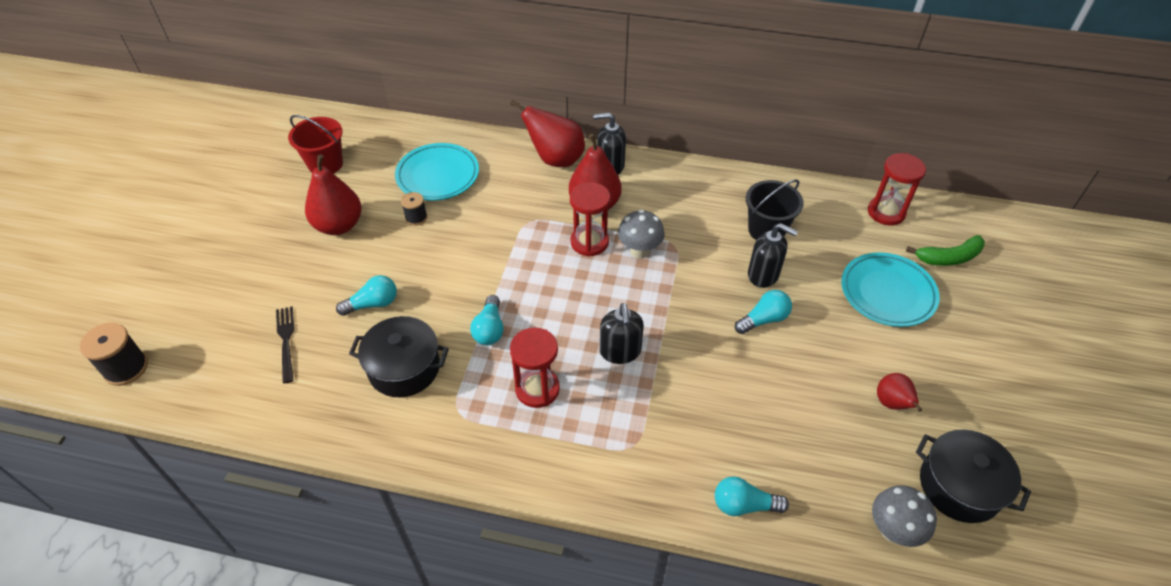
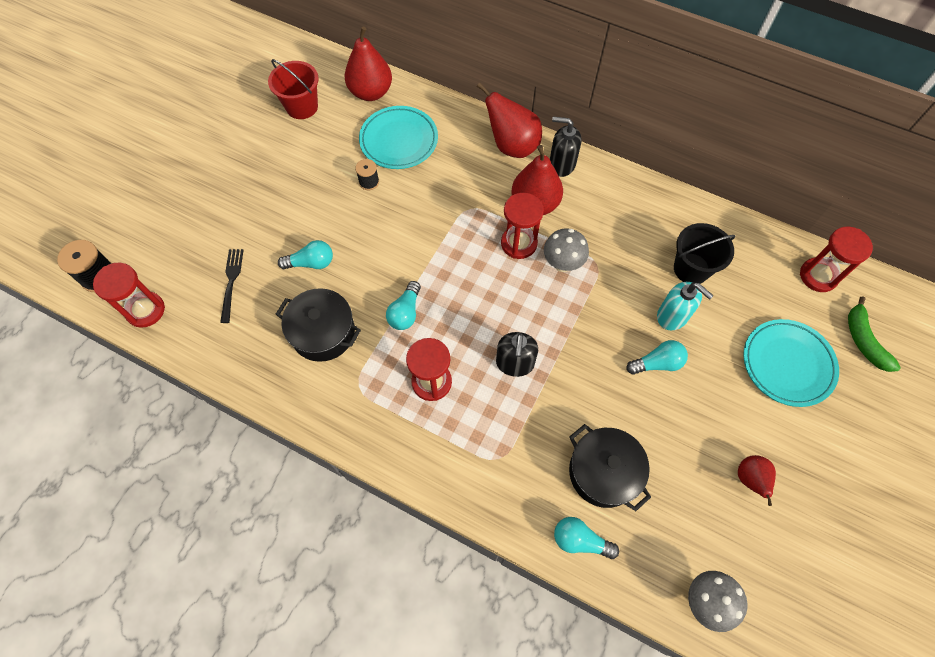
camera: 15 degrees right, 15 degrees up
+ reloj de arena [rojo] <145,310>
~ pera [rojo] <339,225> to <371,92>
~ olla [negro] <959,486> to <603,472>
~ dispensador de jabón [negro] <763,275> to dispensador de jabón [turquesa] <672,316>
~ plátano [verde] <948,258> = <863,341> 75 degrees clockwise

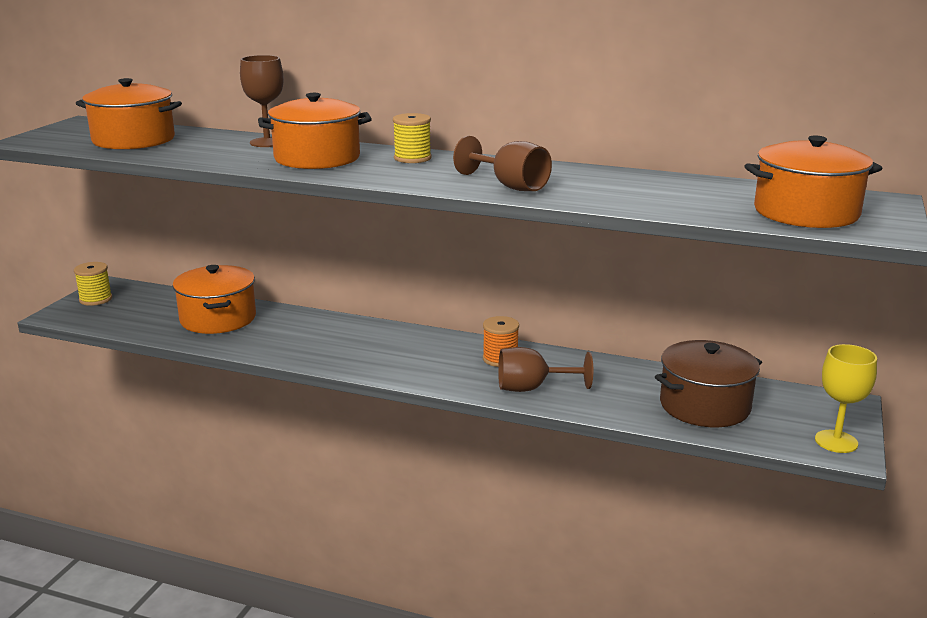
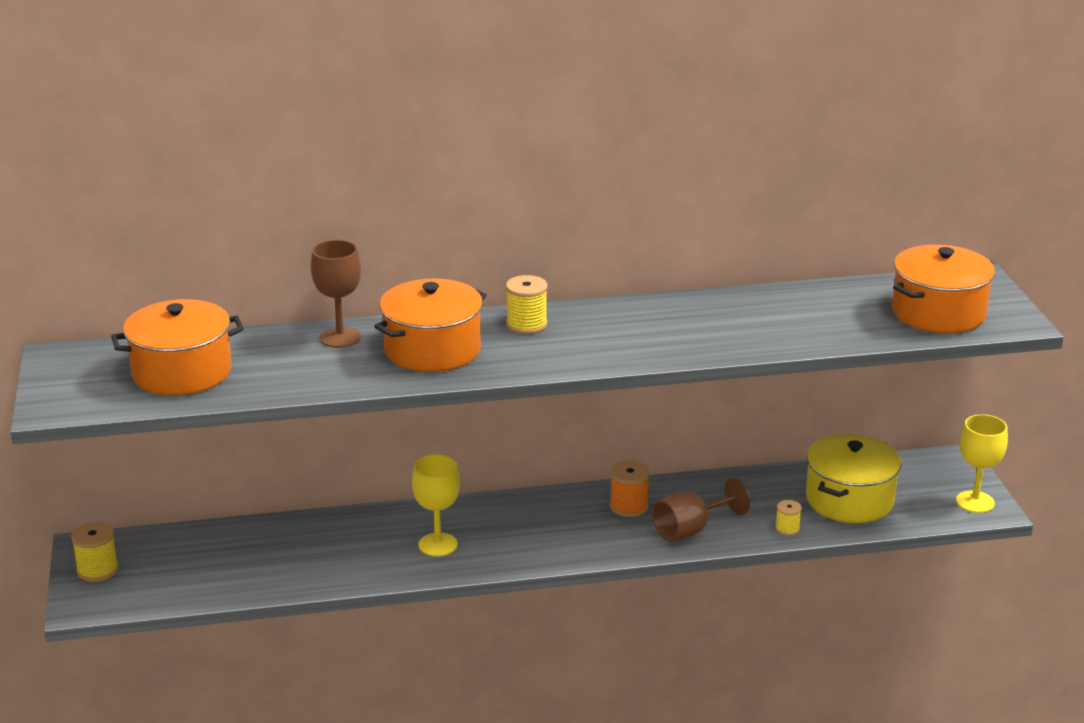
camera: 30 degrees left, 5 degrees up
- olla [naranja] <218,319>
- copa [marrón] <510,186>
+ copa [amarillo] <438,544>
+ carrete [amarillo] <787,529>
~ olla [marrón] <704,406> to olla [amarillo] <849,500>

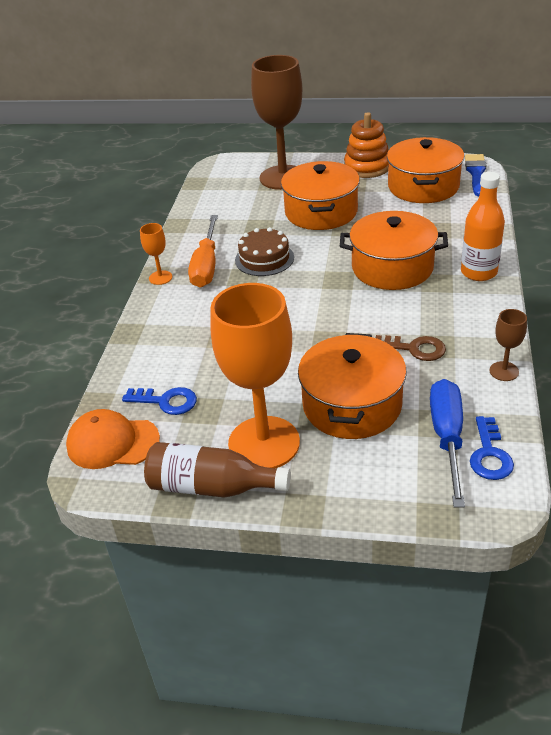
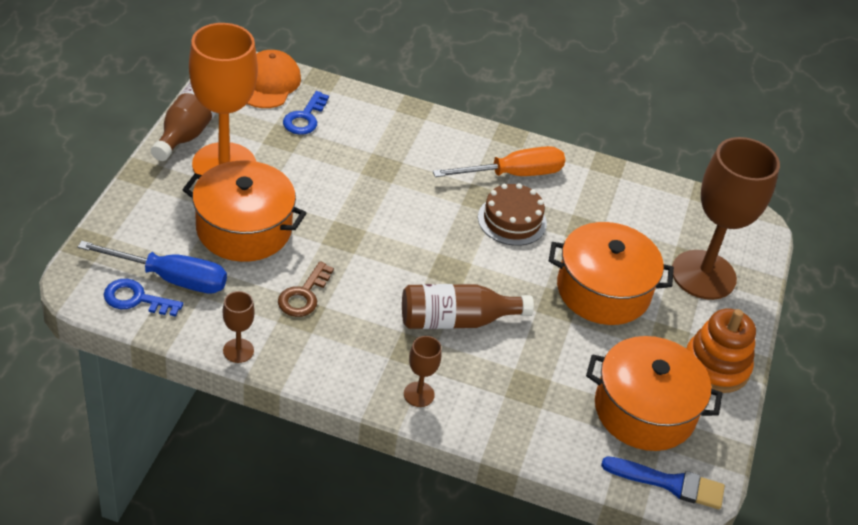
camera: 90 degrees right, 5 degrees up
- copa [naranja] <160,277>
~ olla [naranja] <392,267> to botella [marrón] <456,320>
~ botella [naranja] <478,272> to copa [marrón] <419,394>
~ destornillador [naranja] <206,266> = <513,174> 150 degrees clockwise

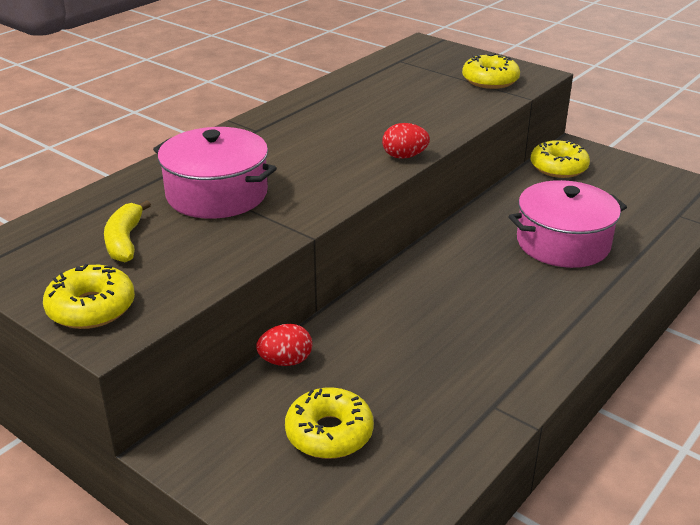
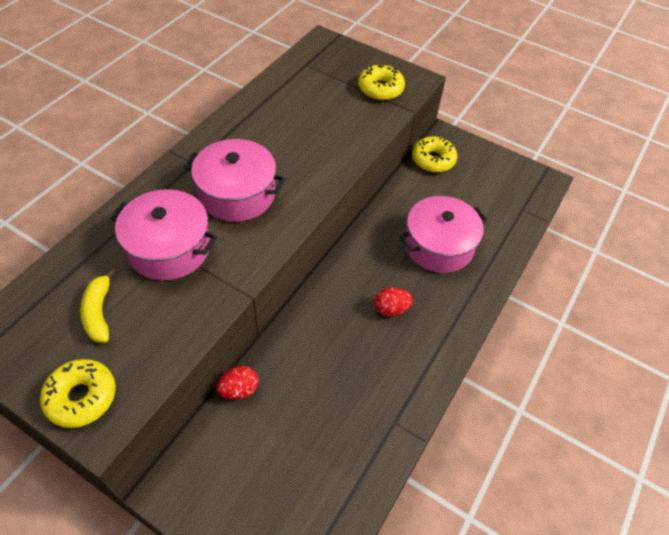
camera: 10 degrees left, 20 degrees up
- rosquilla [amarillo] <329,433>
+ olla [rosa] <237,194>
~ huevo [rojo] <404,156> to <391,309>

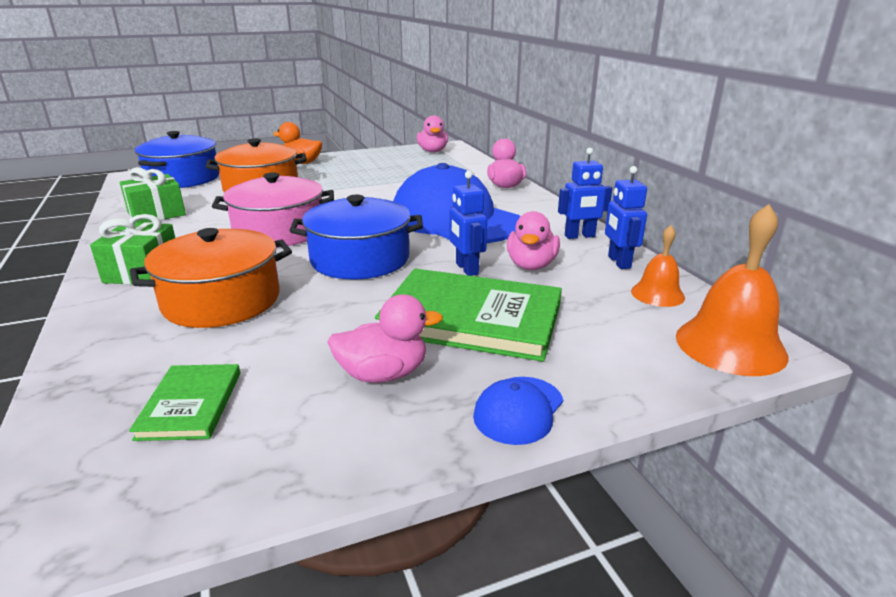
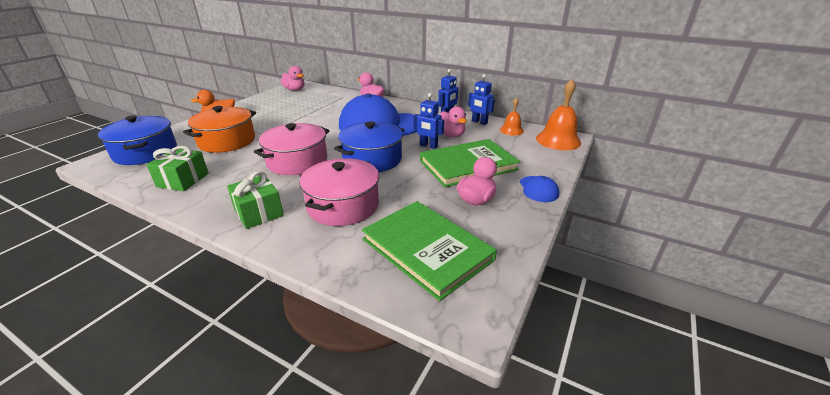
camera: 40 degrees left, 5 degrees up
~ olla [naranja] <222,300> to olla [rosa] <343,205>
~ libro [verde] <190,404> = <426,249> x1.96

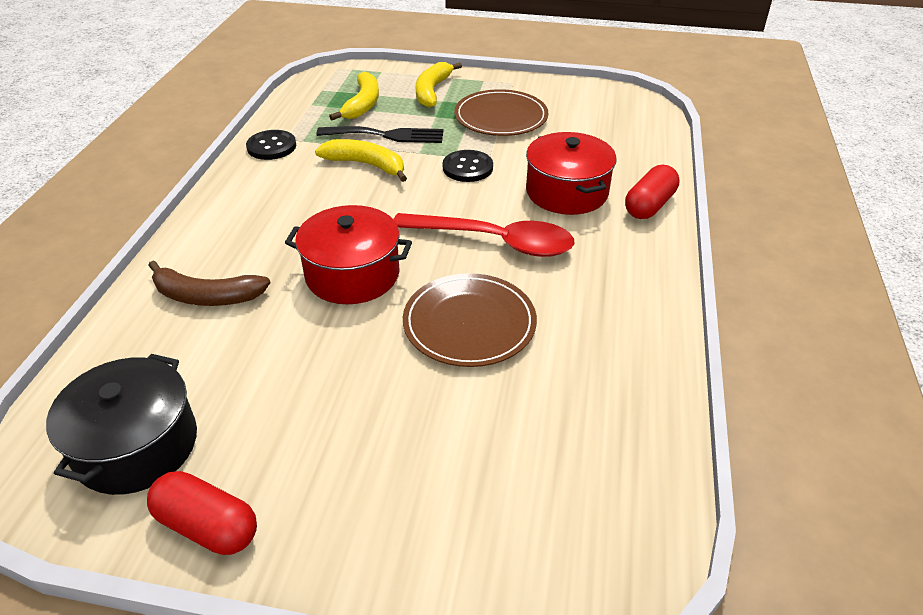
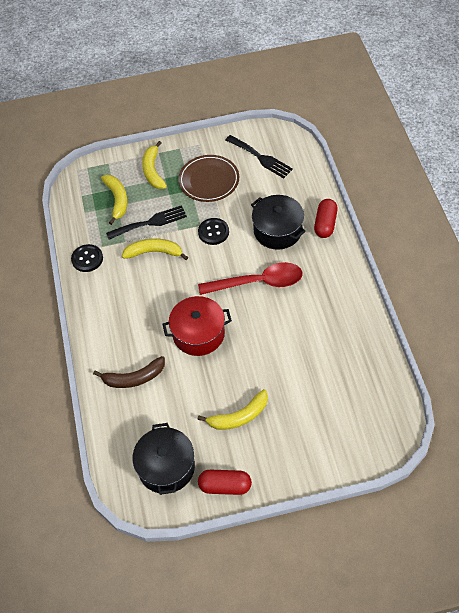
camera: 20 degrees left, 15 degrees up
- plato [marrón] <469,323>
+ plátano [amarillo] <239,416>
+ tenedor [negro] <261,158>
~ olla [rojo] <566,192> to olla [negro] <277,230>

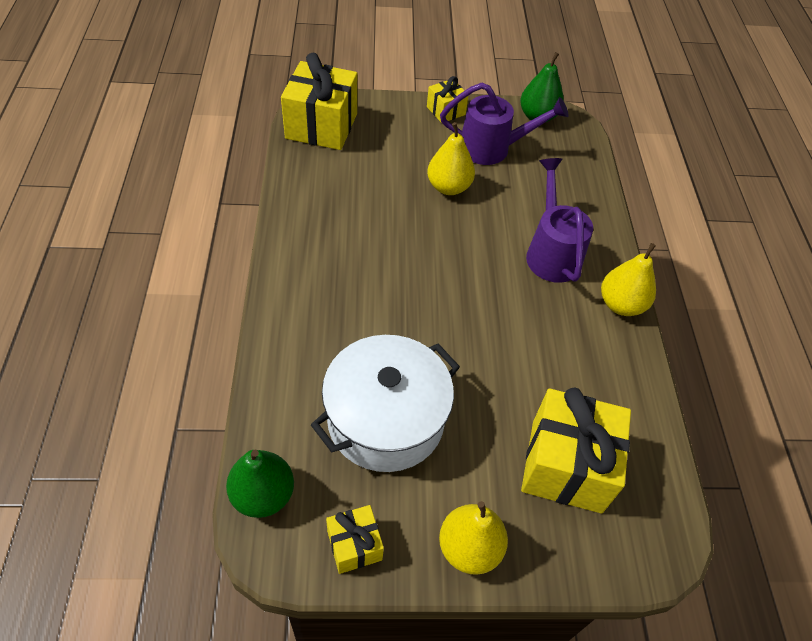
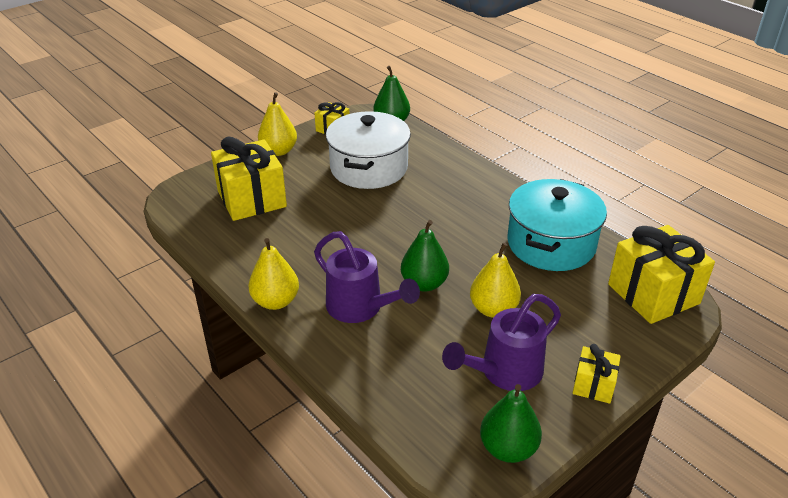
camera: 145 degrees right, 15 degrees down
+ pera [verde] <424,284>
+ olla [turquesa] <551,244>

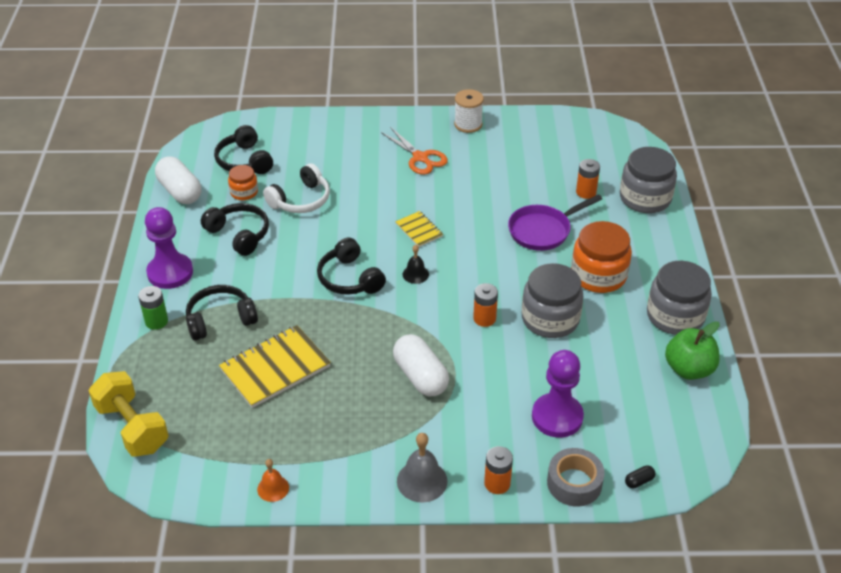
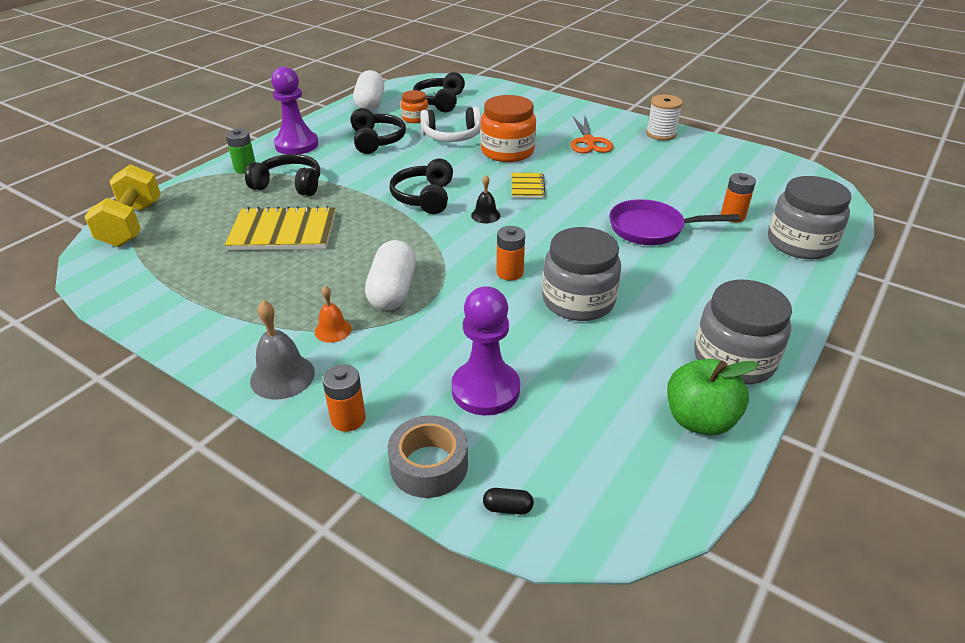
camera: 35 degrees right, 5 degrees down
~ campana [naranja] <273,488> to <333,330>
~ tarro [naranja] <598,275> to <507,151>

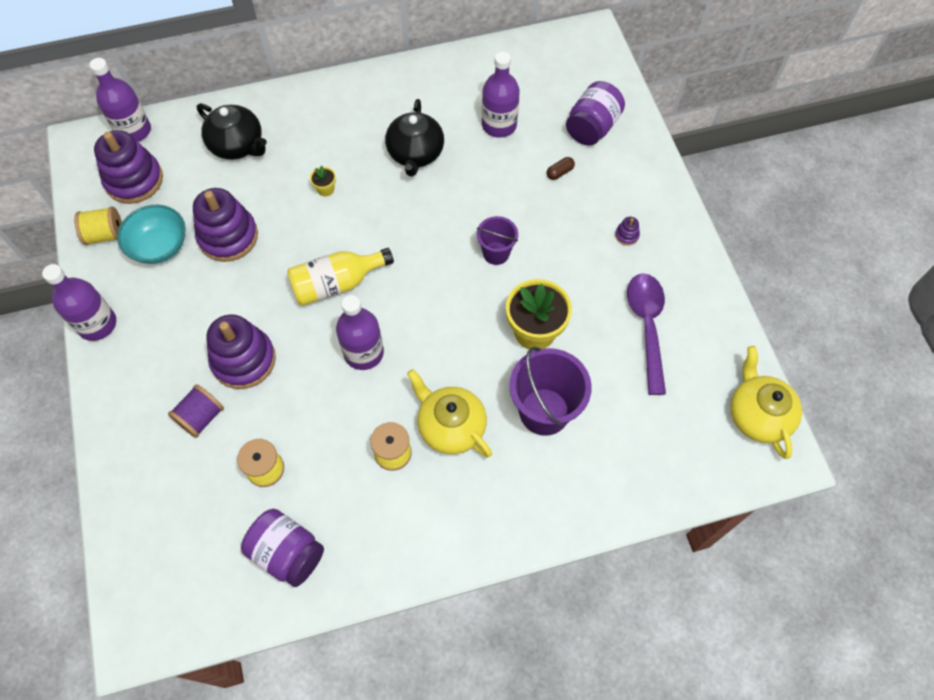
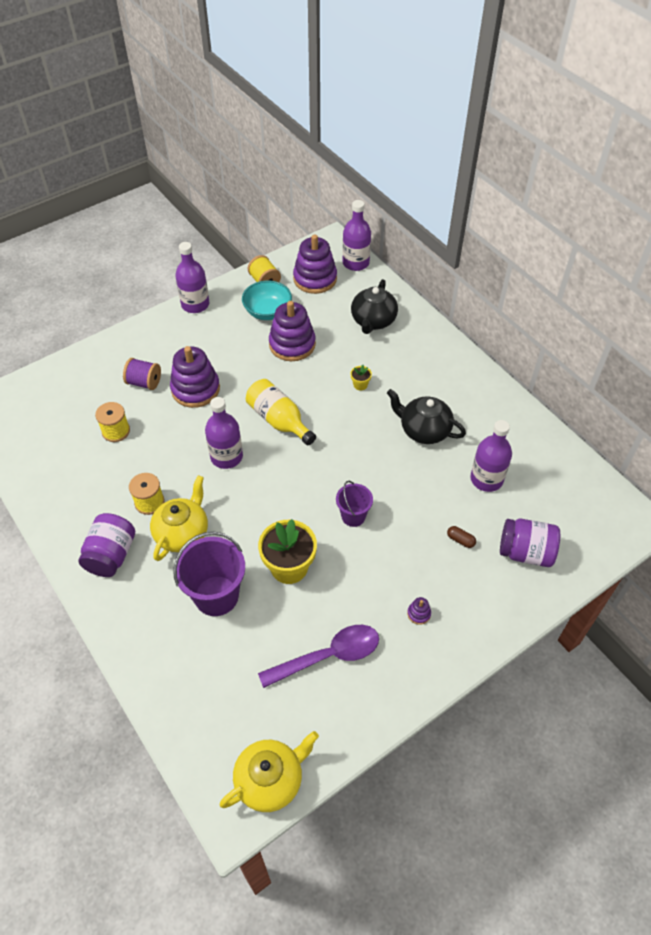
camera: 70 degrees right, 10 degrees down
~ tarro [morado] <287,553> to <111,555>
~ tetera [negro] <415,154> = <424,430> 45 degrees clockwise

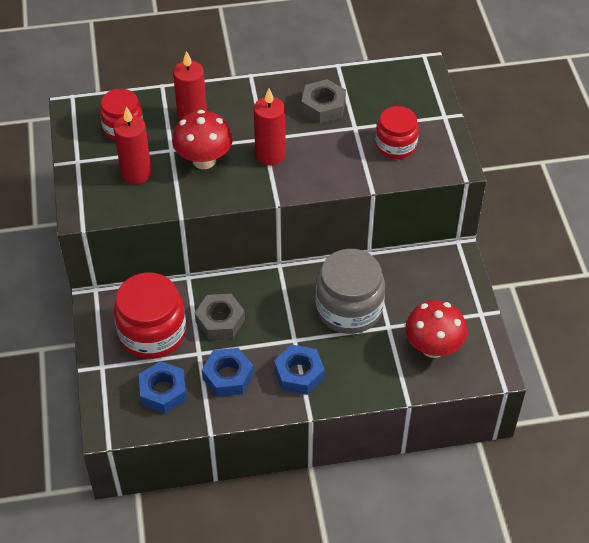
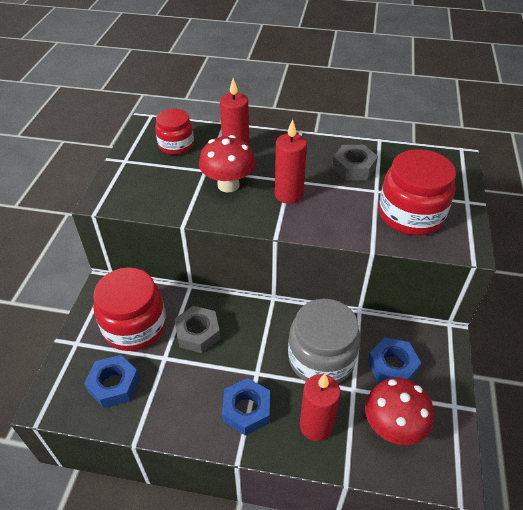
camera: 20 degrees right, 5 degrees down
~ vela [rojo] <136,173> to <316,426>
~ tuerca [azul] <228,376> to <392,366>
~ tarro [rojo] <396,145> = <410,215> x1.60

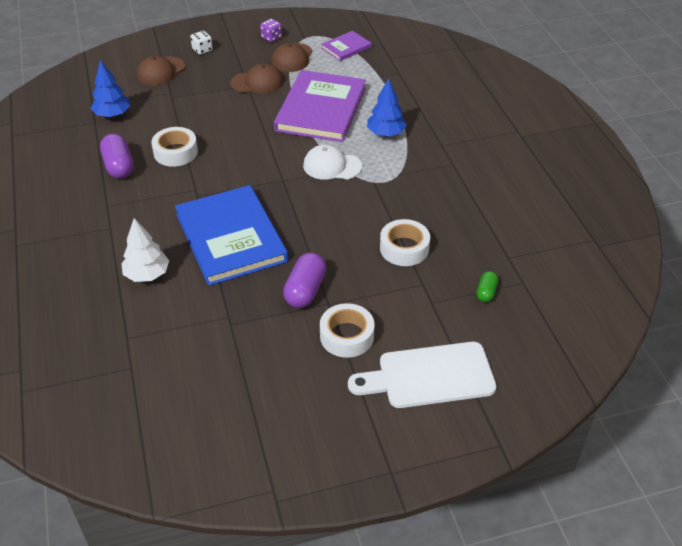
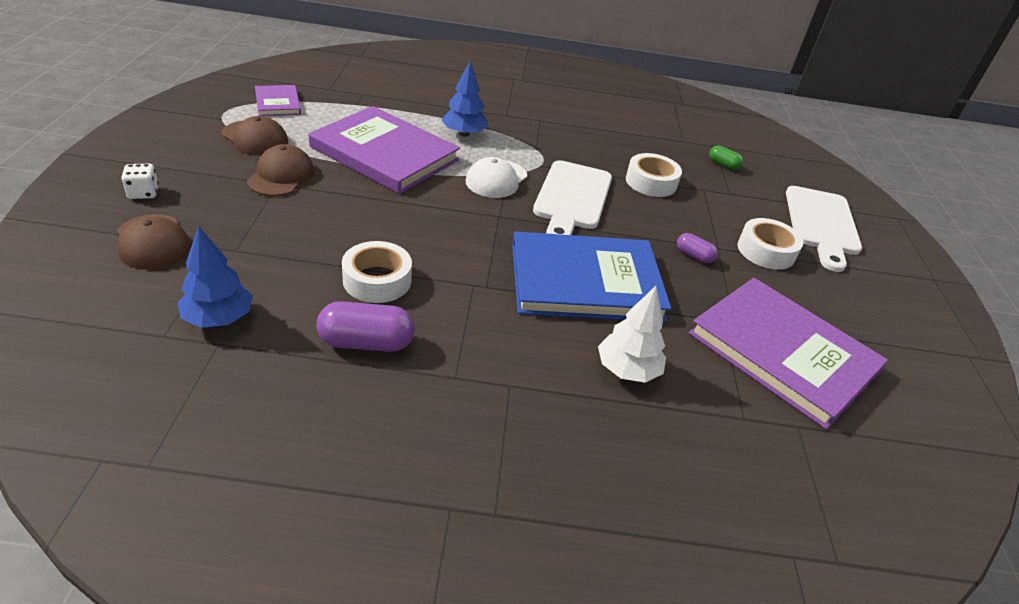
camera: 75 degrees left, 5 degrees down
- dado [morado] <271,37>
+ tabla de cortar [blanco] <572,198>
+ libro [morado] <783,353>
~ cápsula [morado] <305,290> = <694,256> x0.56

